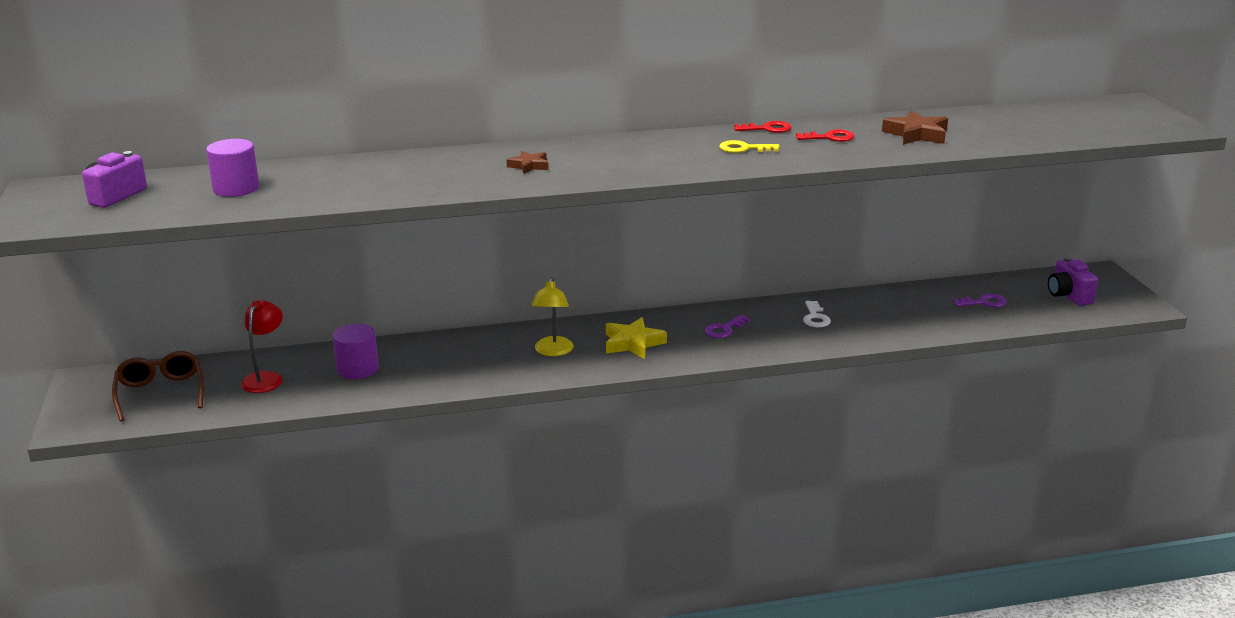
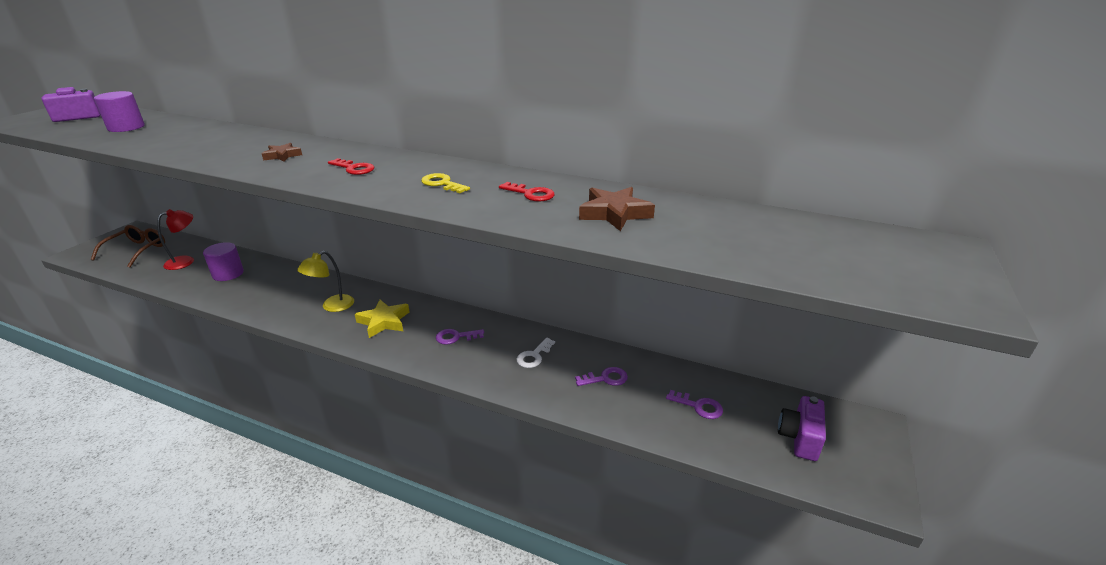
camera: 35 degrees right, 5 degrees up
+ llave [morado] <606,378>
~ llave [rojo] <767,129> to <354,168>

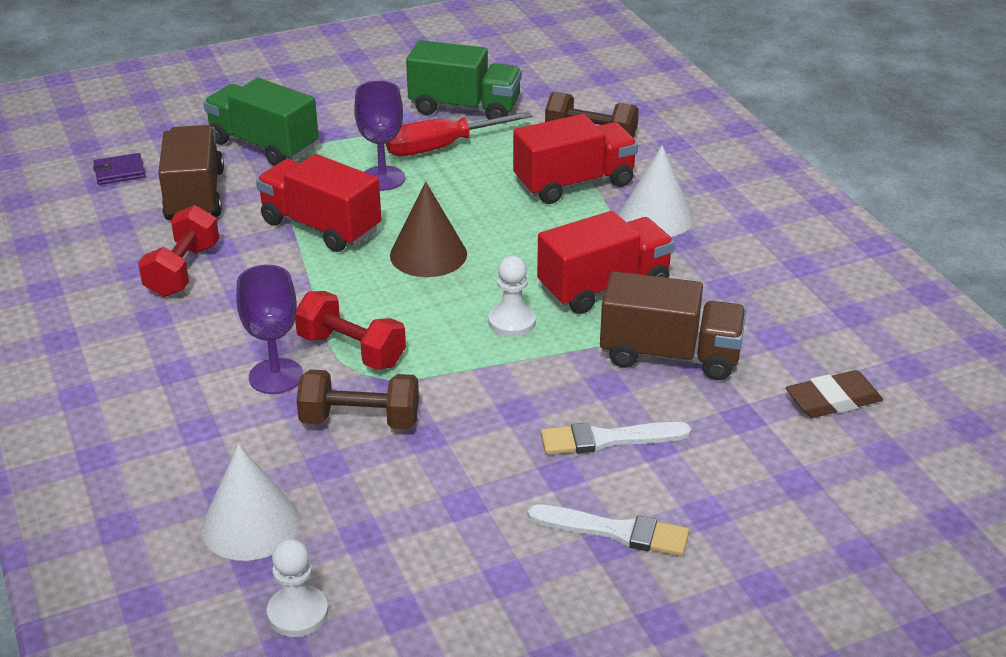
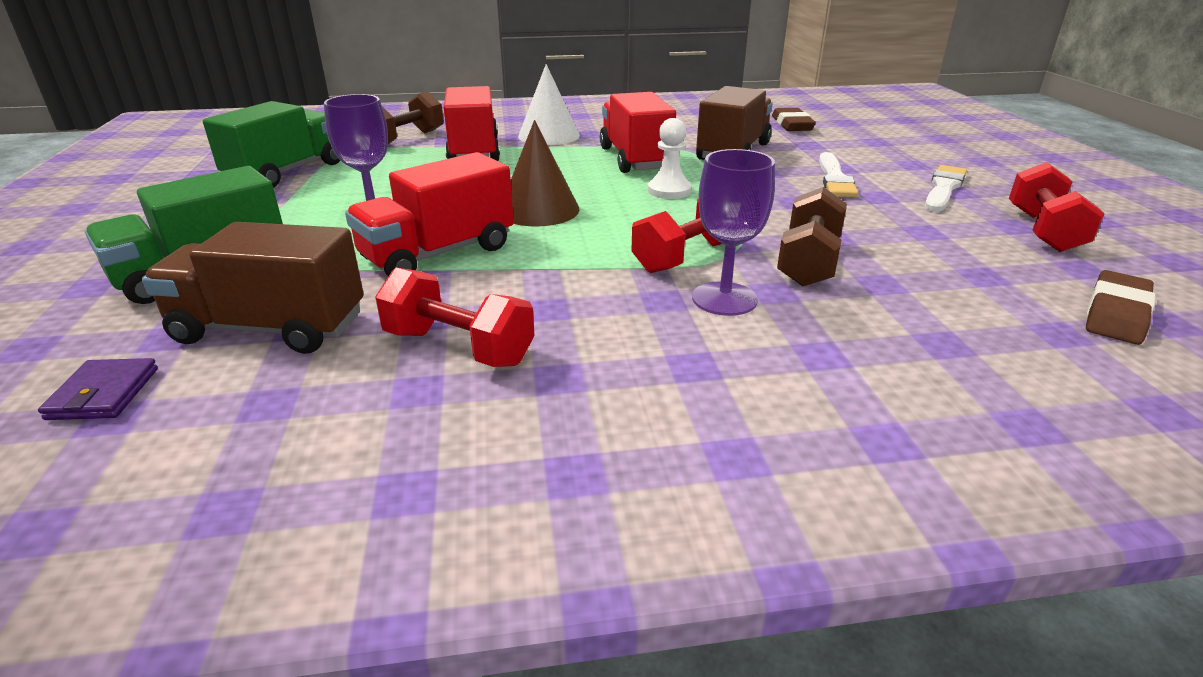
camera: 75 degrees left, 5 degrees down
- cono [blanco] <250,524>
- destornillador [rojo] <442,147>
+ mancuerna [rojo] <1043,231>
~ peón [blanco] <298,613> to goma de borrar [marrón] <1116,314>

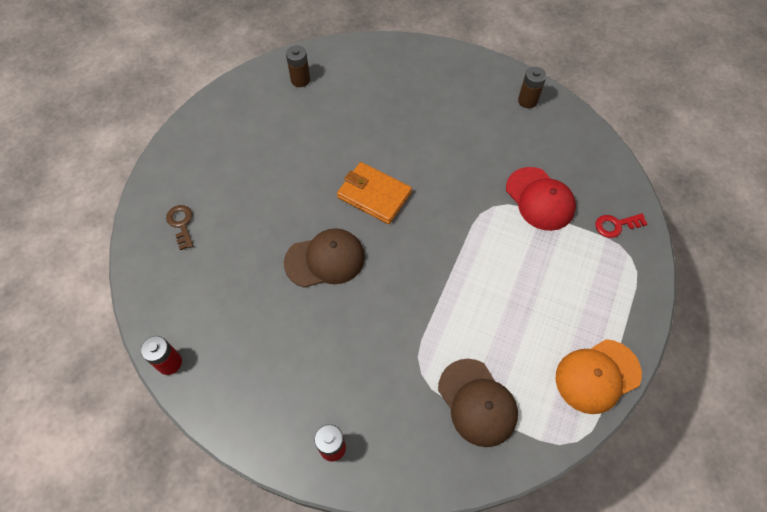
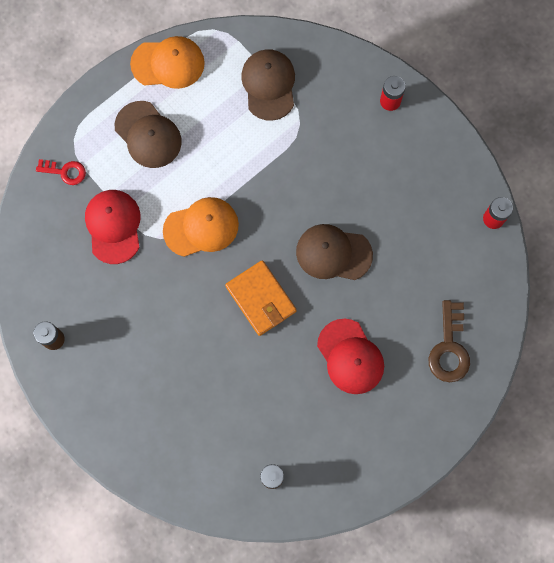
camera: 155 degrees left, 15 degrees up
+ gorra [marrón] <148,135>
+ gorra [naranja] <201,227>
+ gorra [rojo] <350,356>
~ llave [marrón] <181,224> = <449,348> x1.59

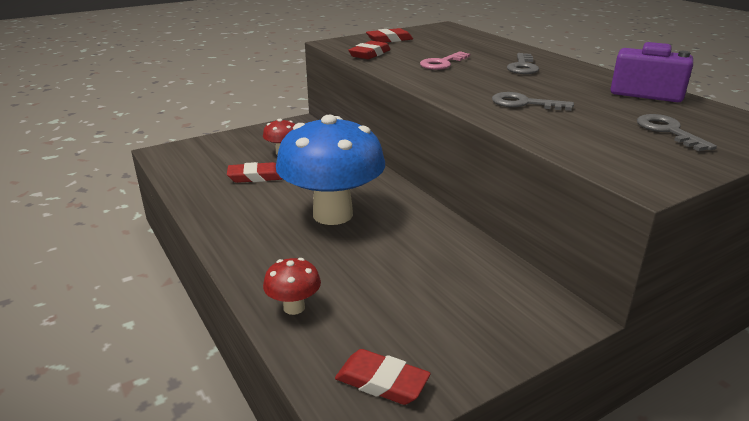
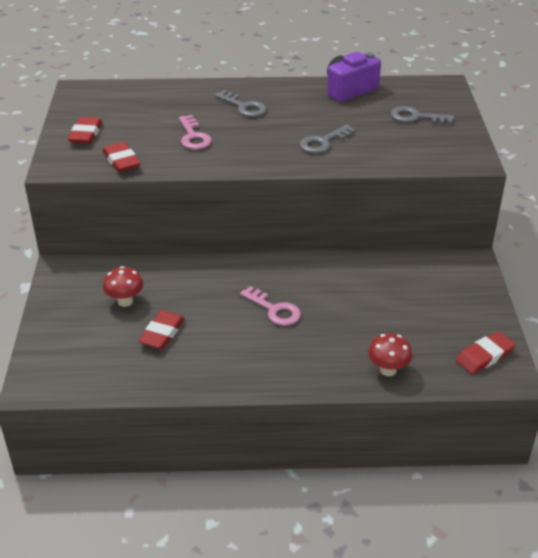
camera: 60 degrees left, 10 degrees up
~ seta [azul] <333,214> to llave [rosa] <274,310>

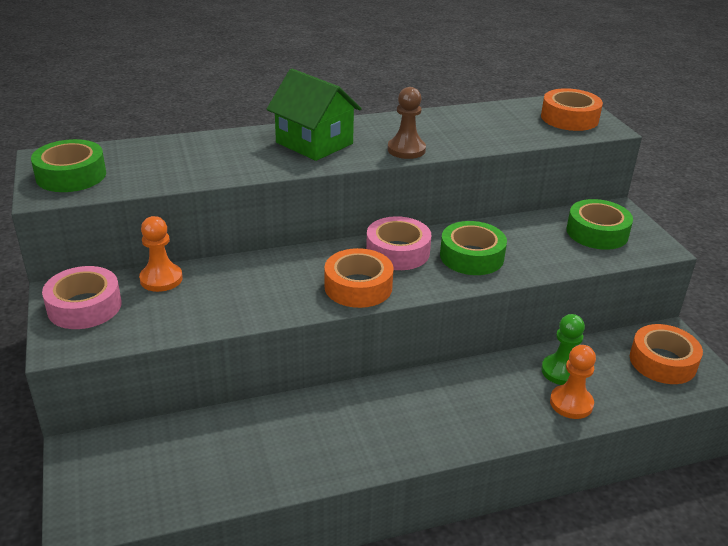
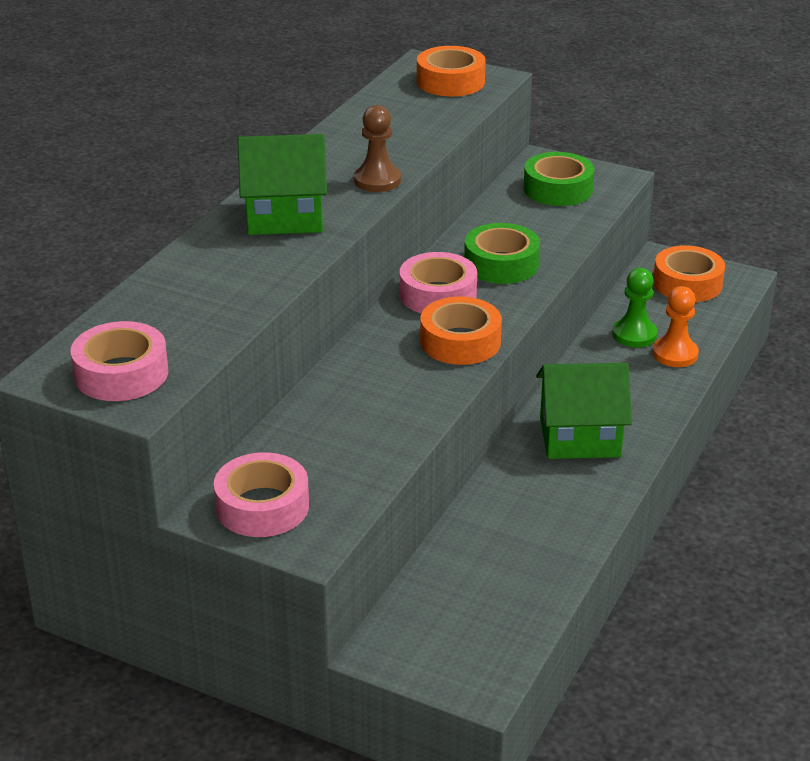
camera: 45 degrees left, 0 degrees up
- peón [naranja] <161,279>
+ casa [verde] <580,437>
~ cinta adhesiva [verde] <71,175> to cinta adhesiva [rosa] <121,373>

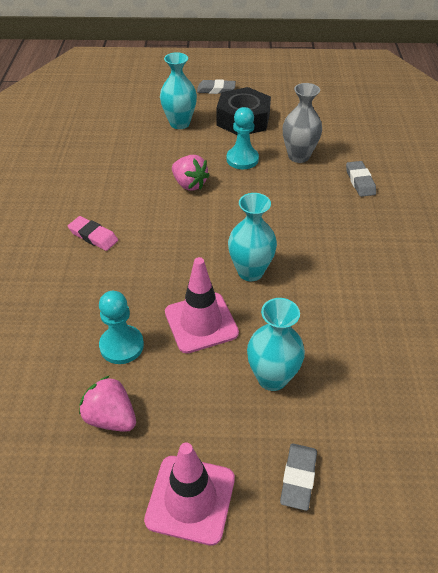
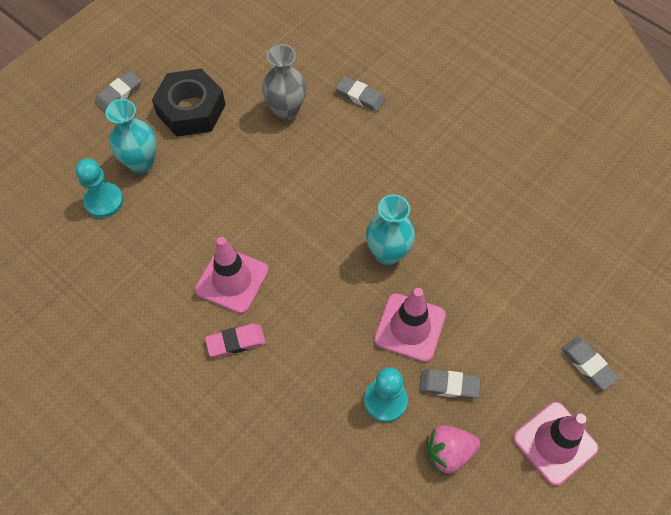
camera: 50 degrees left, 15 degrees up
- fresa [rosa] <189,184>
- florero [turquesa] <272,378>
+ cono de tráfico [rosa] <232,280>
+ goma de borrar [gris] <449,385>
~ peón [turquesa] <242,159> to <104,201>

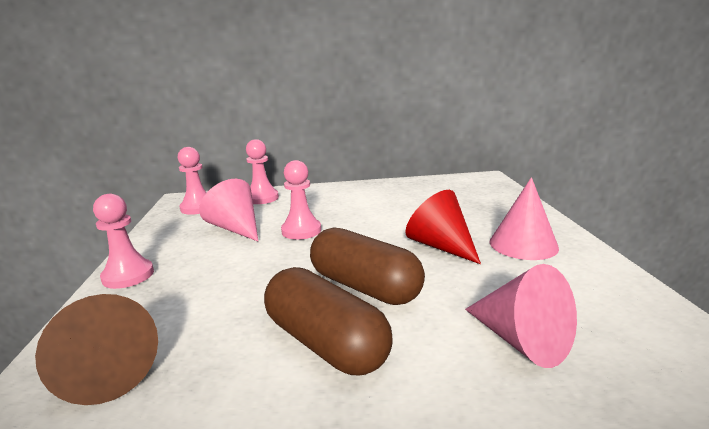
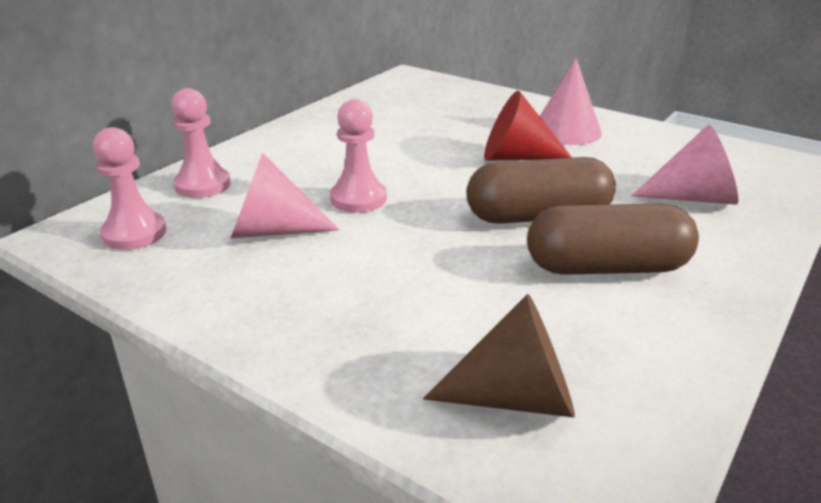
camera: 50 degrees left, 10 degrees up
- peón [rosa] <128,276>

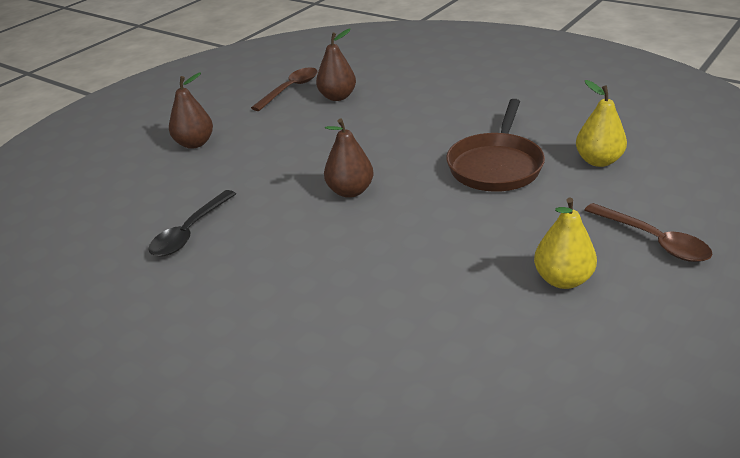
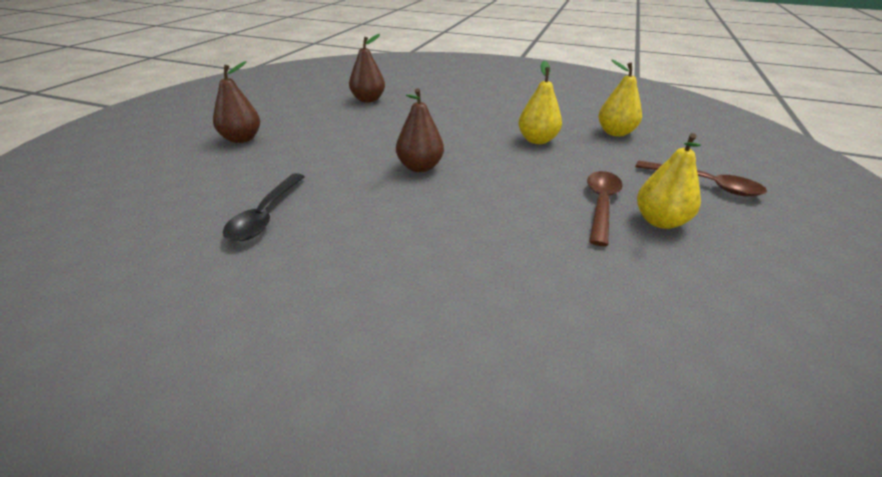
camera: 20 degrees left, 0 degrees up
~ cuchara [marrón] <290,89> to <601,205>
~ sartén [marrón] <496,165> to pera [amarillo] <537,140>

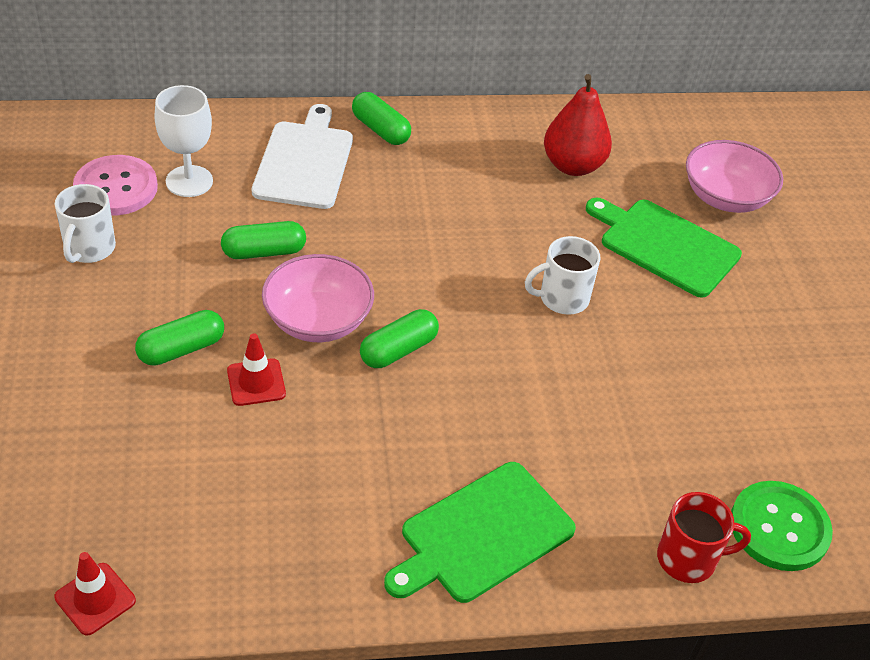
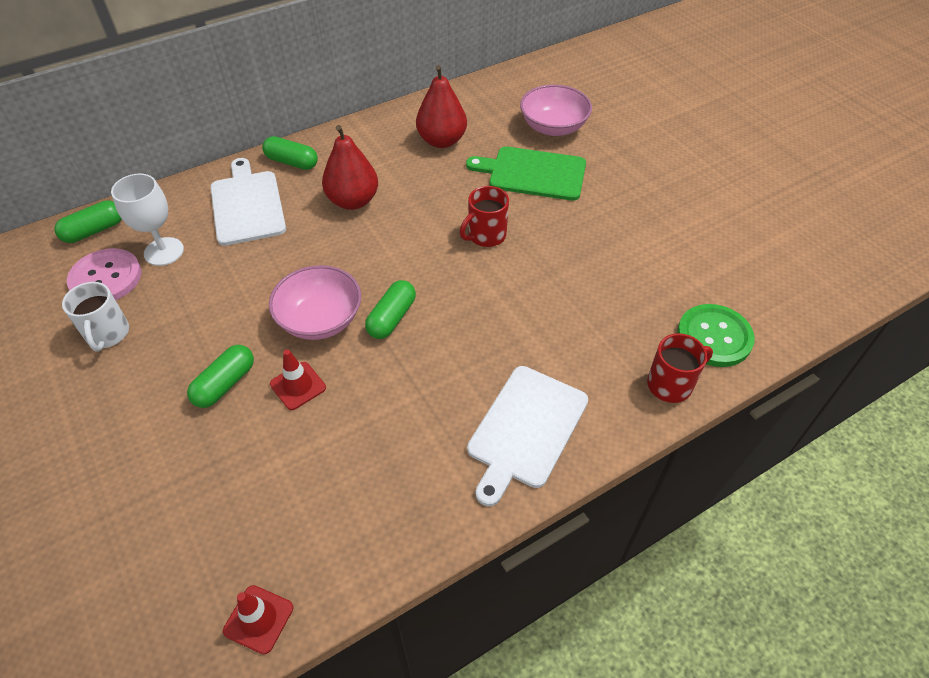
camera: 20 degrees left, 5 degrees up
+ pera [rojo] <353,201>
~ cápsula [verde] <264,252> to <94,230>
~ tabla de cortar [verde] <482,534> to tabla de cortar [blanco] <525,429>
~ taza [blanco] <562,298> to taza [rojo] <486,235>

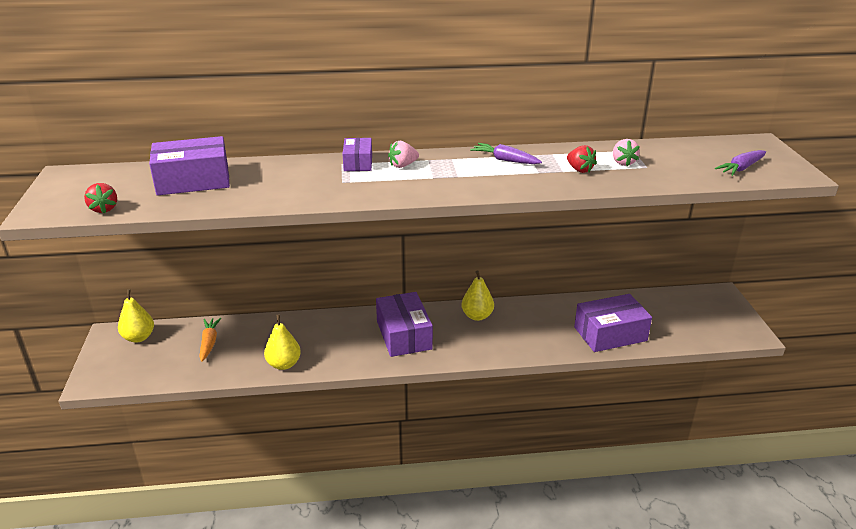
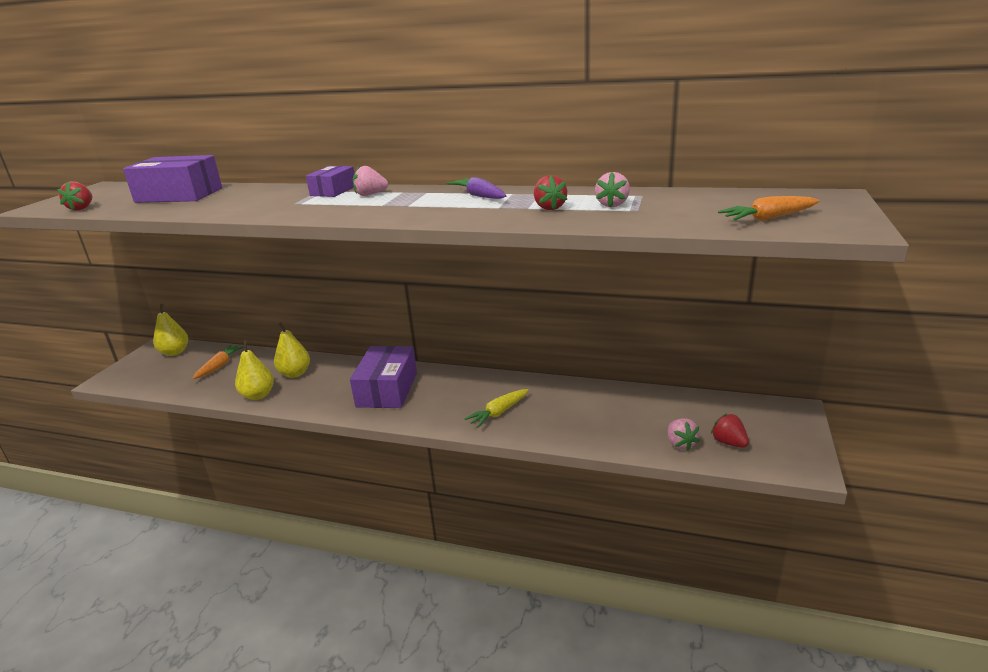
camera: 25 degrees right, 5 degrees down
- caja [morado] <610,334>
+ zanahoria [amarillo] <498,413>
+ fresa [rosa] <680,444>
+ fresa [rojo] <728,442>
~ pera [amarillo] <477,316> to <295,373>
~ zanahoria [morado] <741,168> to zanahoria [naranja] <768,218>

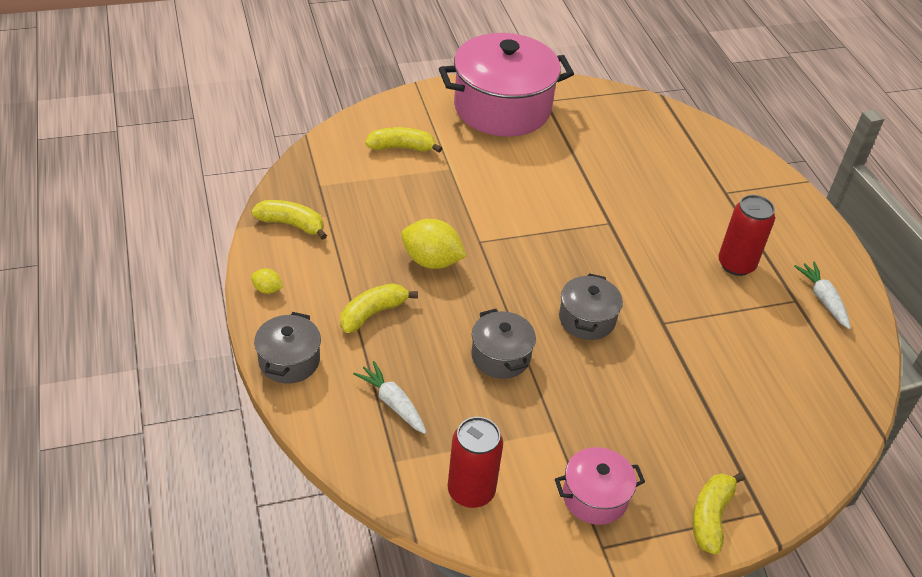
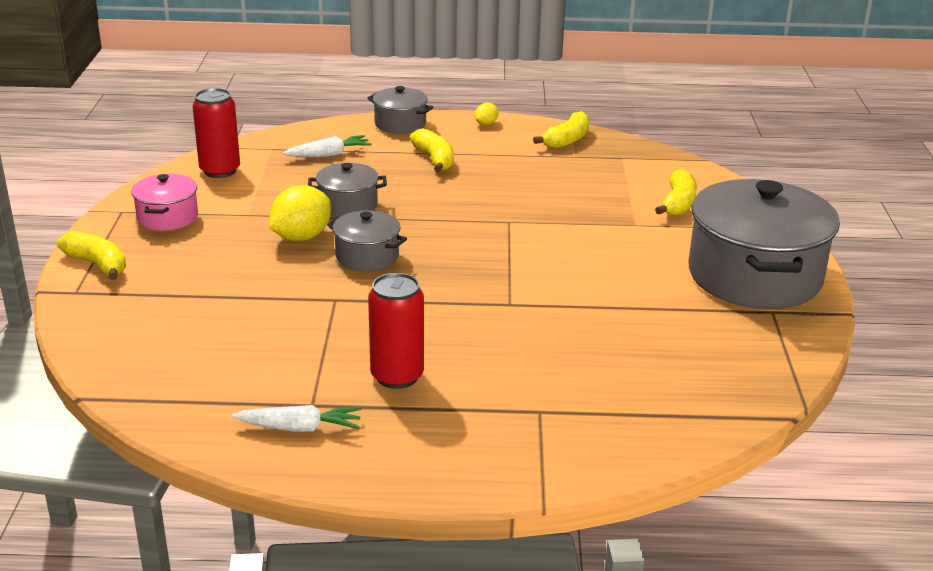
camera: 110 degrees right, 15 degrees down
~ limón [amarillo] <431,261> to <301,237>
~ olla [rosa] <502,108> to olla [gris] <754,276>

